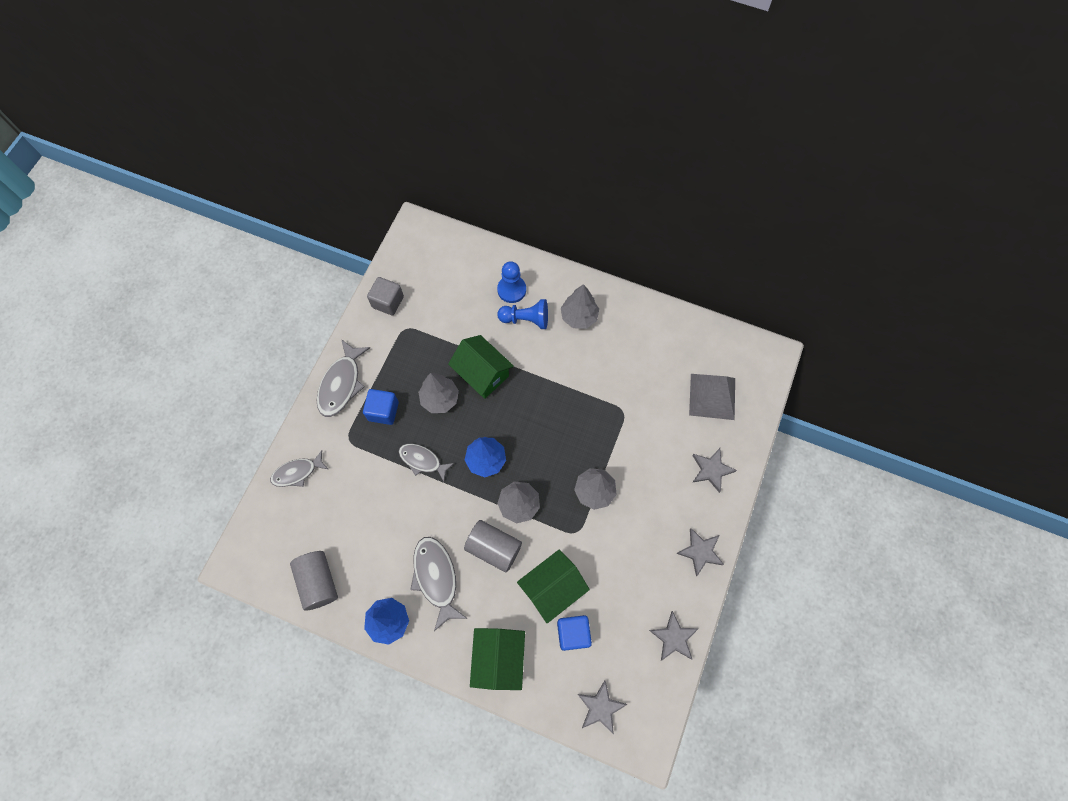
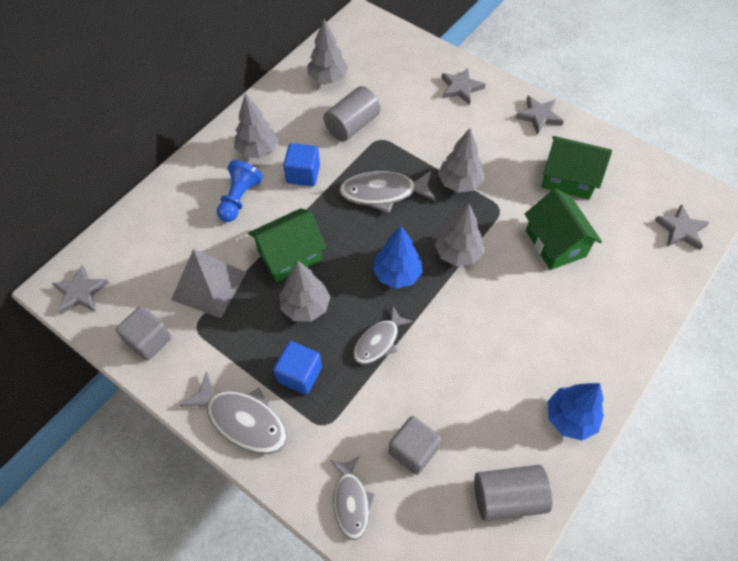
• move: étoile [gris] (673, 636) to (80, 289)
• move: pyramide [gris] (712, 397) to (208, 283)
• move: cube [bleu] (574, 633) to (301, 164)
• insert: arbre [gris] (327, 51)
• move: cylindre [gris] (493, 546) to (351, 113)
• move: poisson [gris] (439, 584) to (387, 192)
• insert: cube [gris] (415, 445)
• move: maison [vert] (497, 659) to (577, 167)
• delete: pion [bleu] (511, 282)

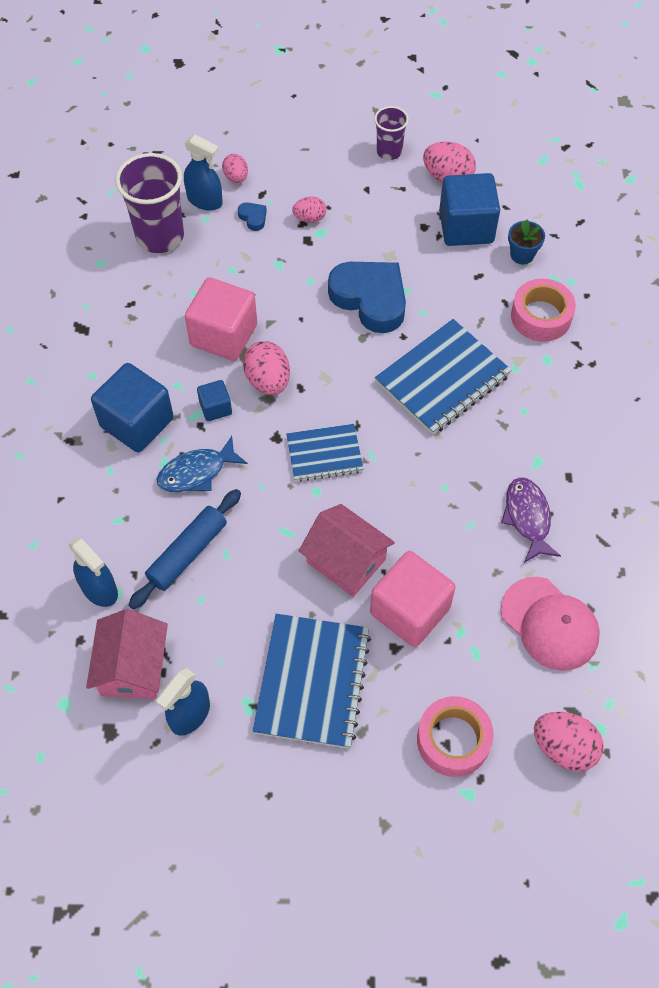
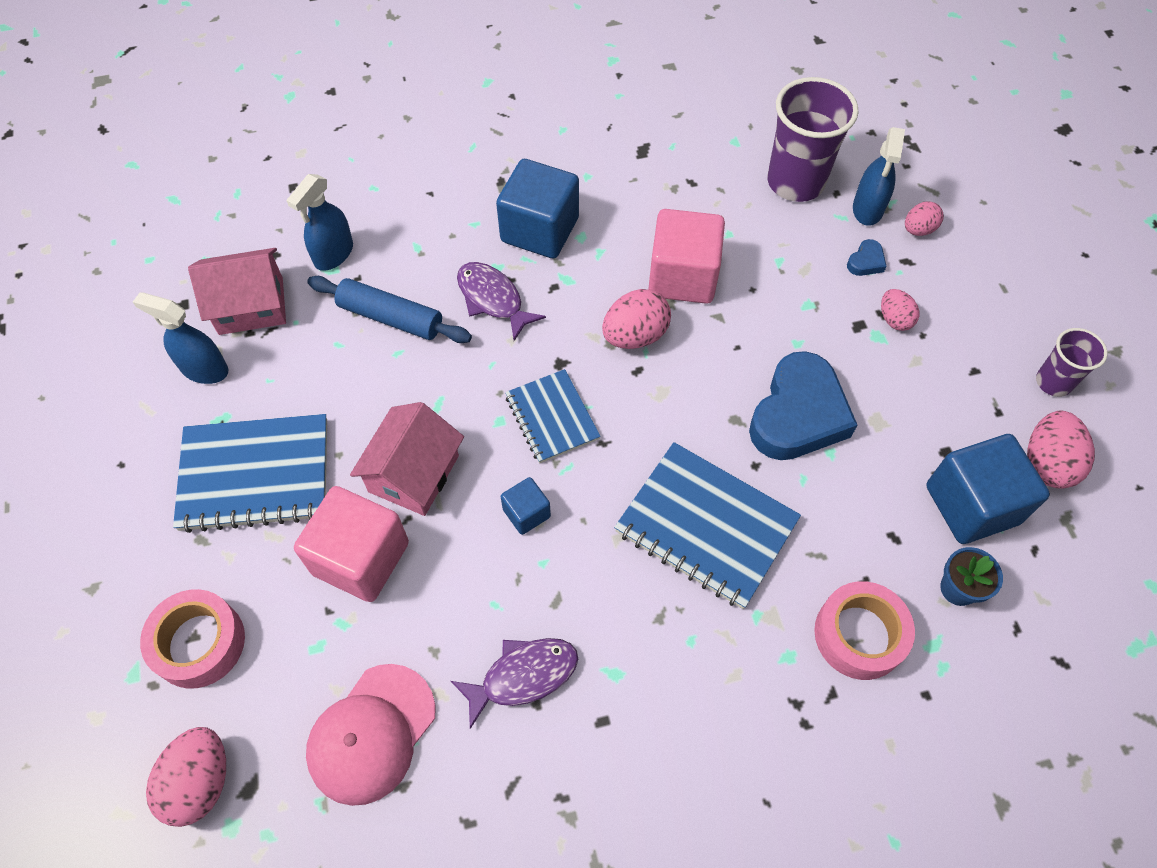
• recolor: poisson [bleu] (202, 464) to poisson [violet] (501, 301)
• move: cube [bleu] (214, 400) to (526, 506)

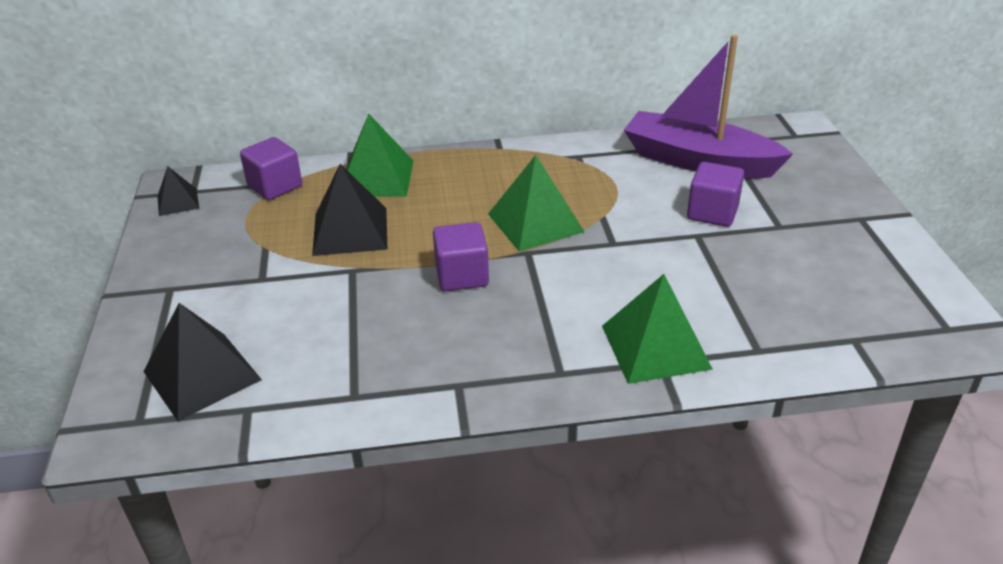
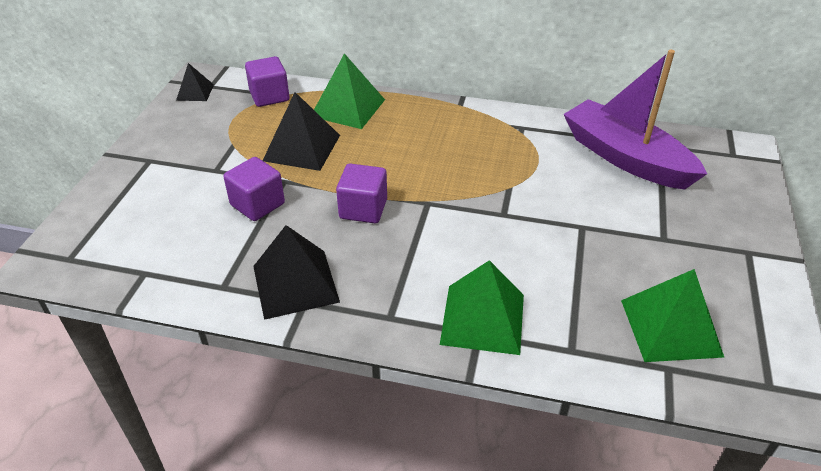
• move: cube [violet] (715, 194) to (254, 189)
• move: pyramide [noir] (202, 362) to (296, 272)
• move: pyramide [vert] (536, 203) to (672, 315)

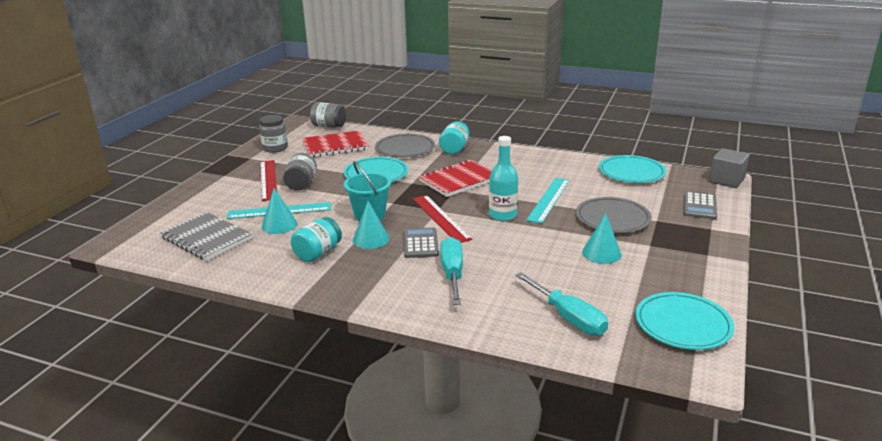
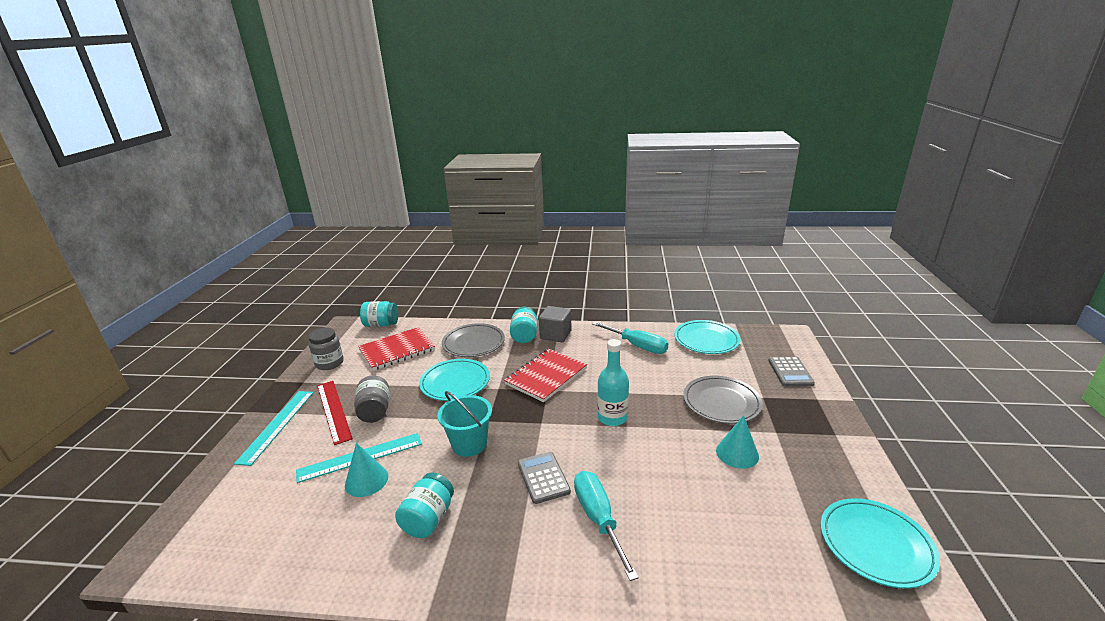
• move: règle [turquoise] (548, 201) to (274, 428)
• recolor: bocal [gris] (328, 115) to bocal [turquoise] (379, 314)
• move: cube [gris] (729, 168) to (555, 324)
• move: tournevis [turquoise] (561, 304) to (630, 338)
• delete: carnet [gris] (206, 236)
• delete: cône [turquoise] (371, 225)
• delete: règle [rouge] (442, 219)

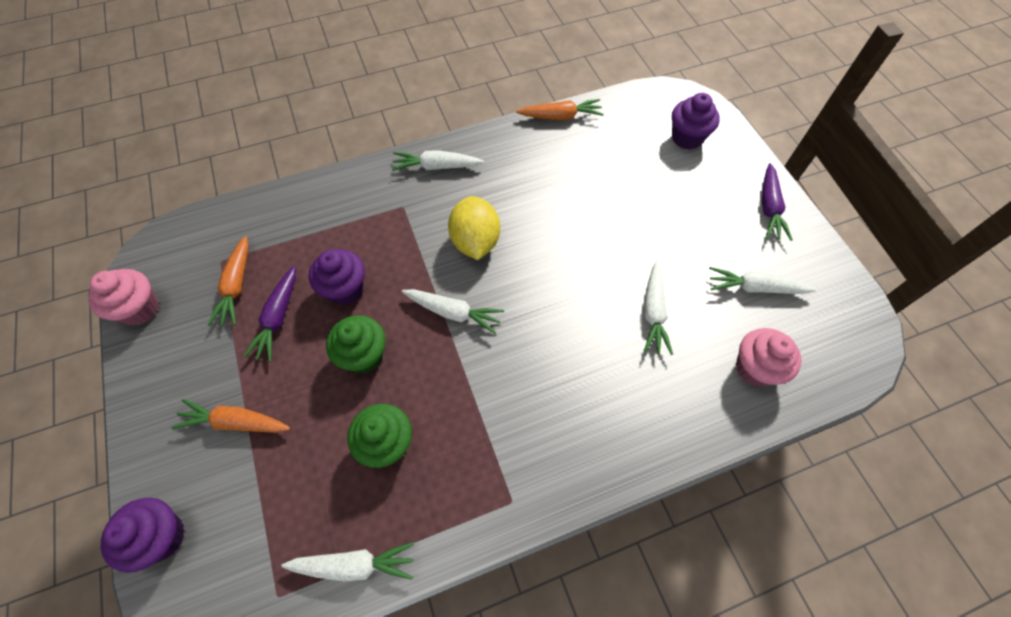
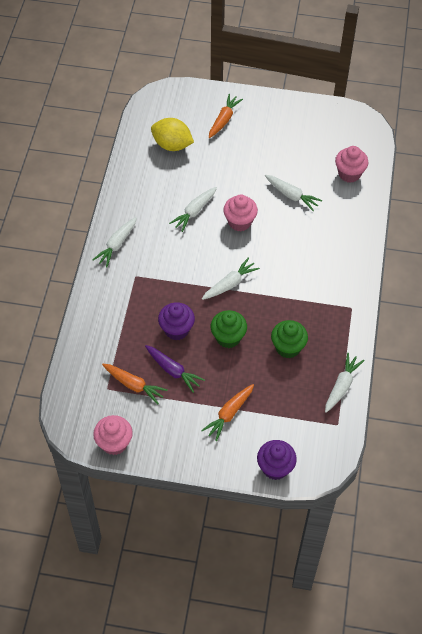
• move: citron [jaune] (474, 228) to (172, 134)
• move: carotte [blanc] (762, 280) to (193, 209)
• move: carotte [orange] (560, 109) to (226, 116)
• insert: muffin [rose] (240, 212)
• delete: muffin [violet] (696, 121)
• delete: carotte [violet] (777, 202)

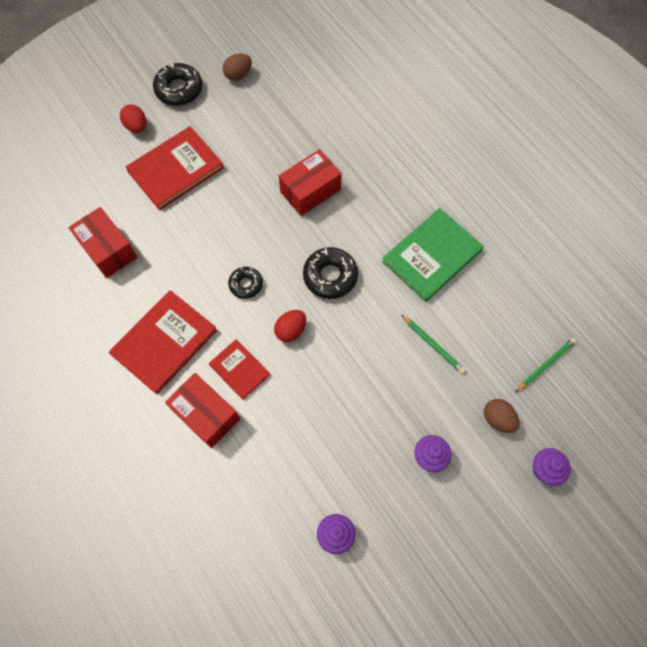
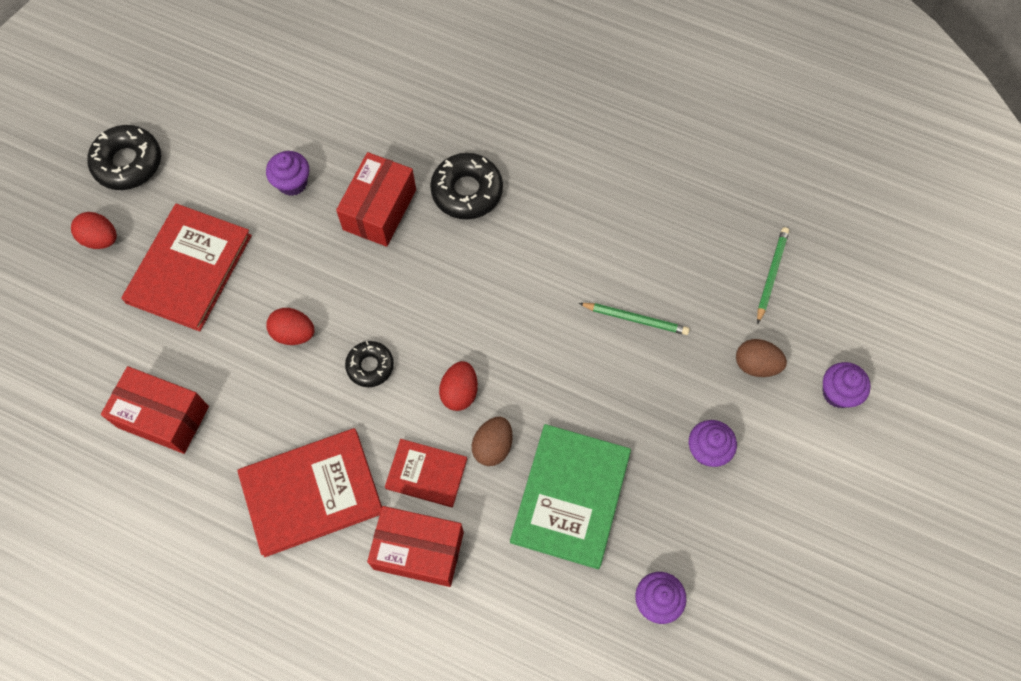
• rotate: livre [rouge] (163, 342) = (309, 492) 60 degrees clockwise
• insert: muffin [violet] (287, 173)
• insert: œuf [rouge] (290, 326)
• move: beignet [noir] (330, 273) to (466, 186)
• move: œuf [marron] (237, 67) to (492, 441)
• move: livre [vert] (433, 255) to (570, 496)

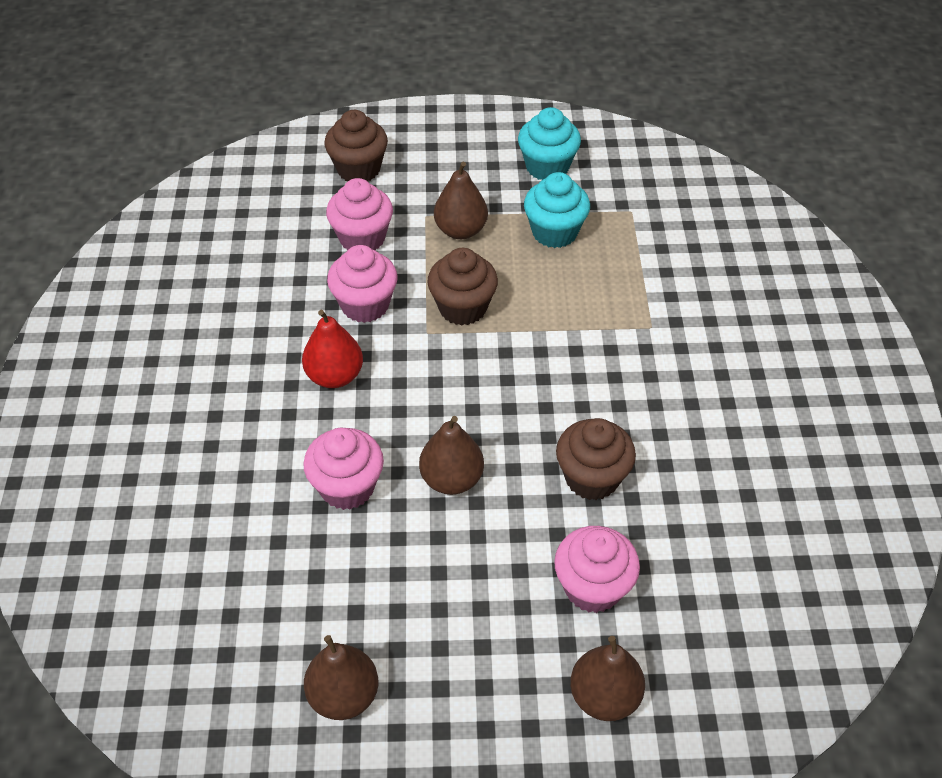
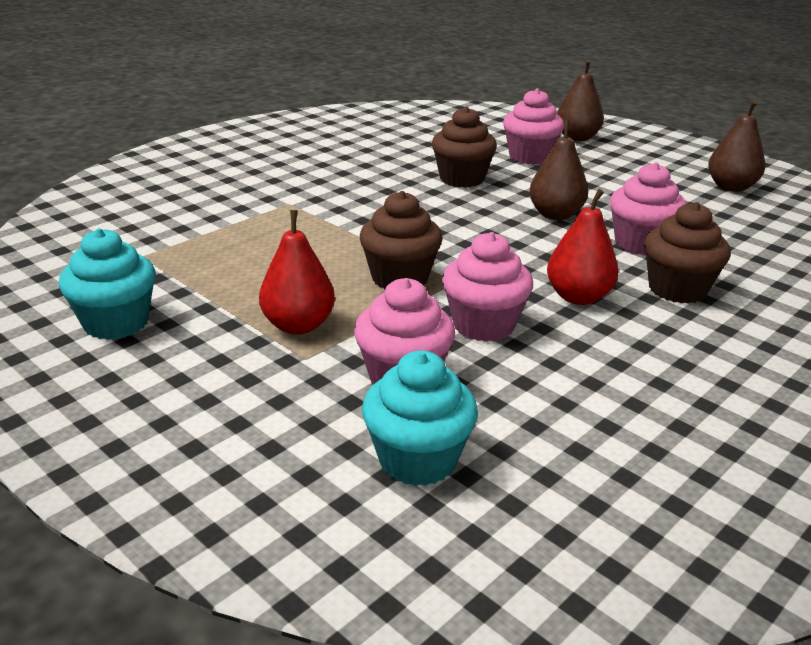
• recolor: poire [marron] (461, 200) to poire [rouge] (297, 272)
• move: muffin [turquoise] (557, 210) to (420, 418)
• move: muffin [marron] (356, 145) to (687, 253)

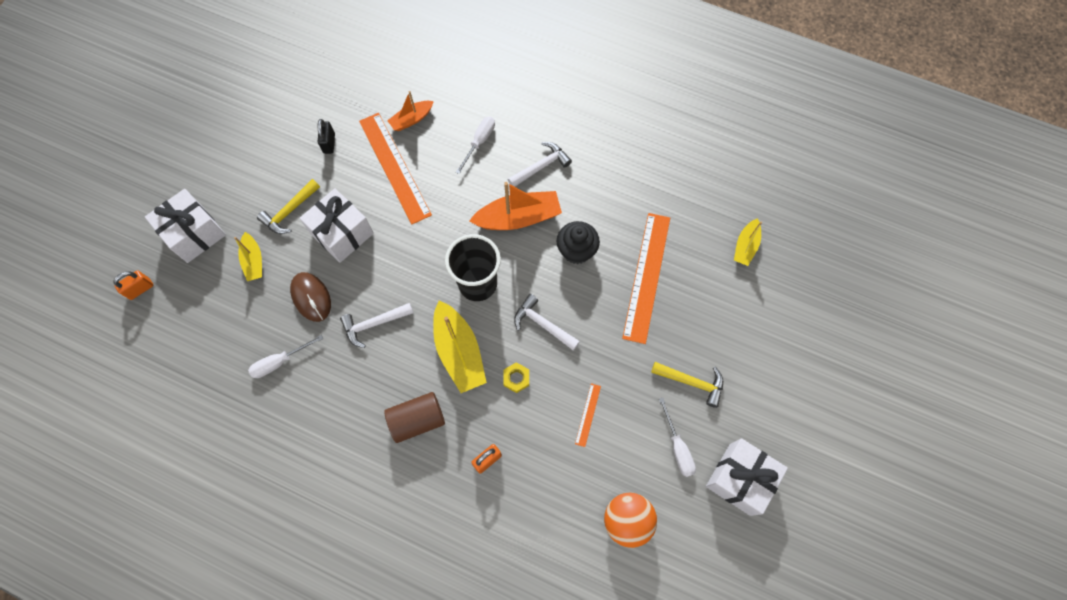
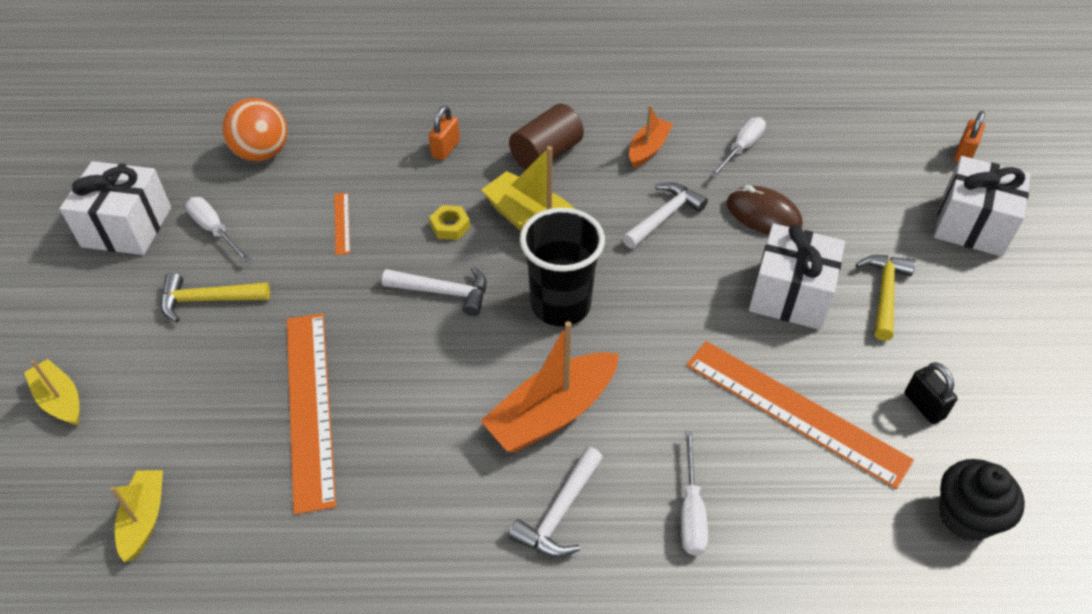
• move: bateau [jaune] (248, 256) to (52, 392)
• move: bateau [orange] (410, 111) to (651, 136)
• move: muffin [noir] (578, 242) to (982, 500)

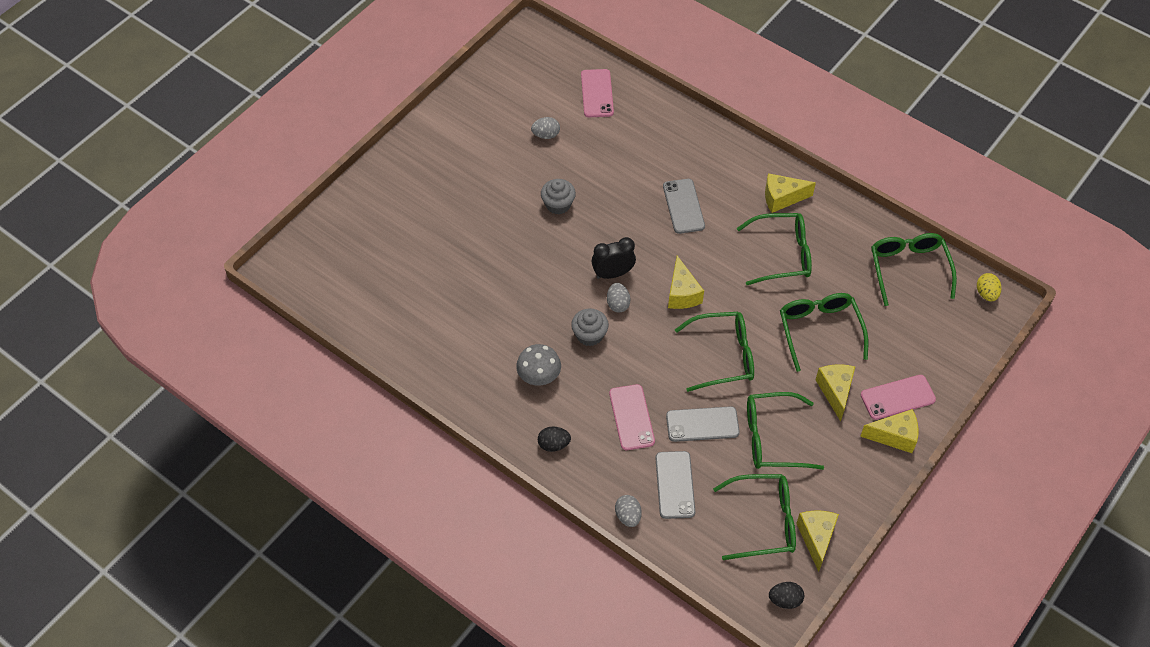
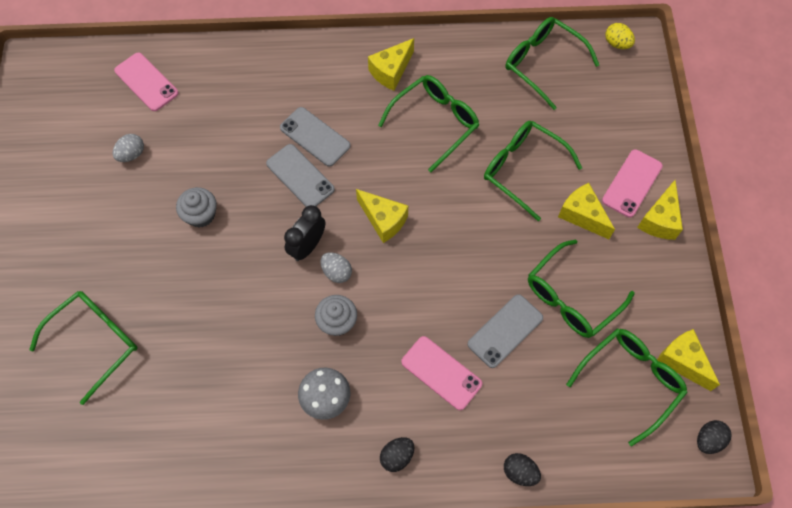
• move: lunettes [vert] (714, 352) to (83, 348)
• move: téléphone [gris] (675, 485) to (300, 175)
• recolor: œuf [gris] (628, 511) to œuf [noir] (522, 469)
• rotate: fromage [jaune] (889, 431) = (660, 210) 150 degrees clockwise

